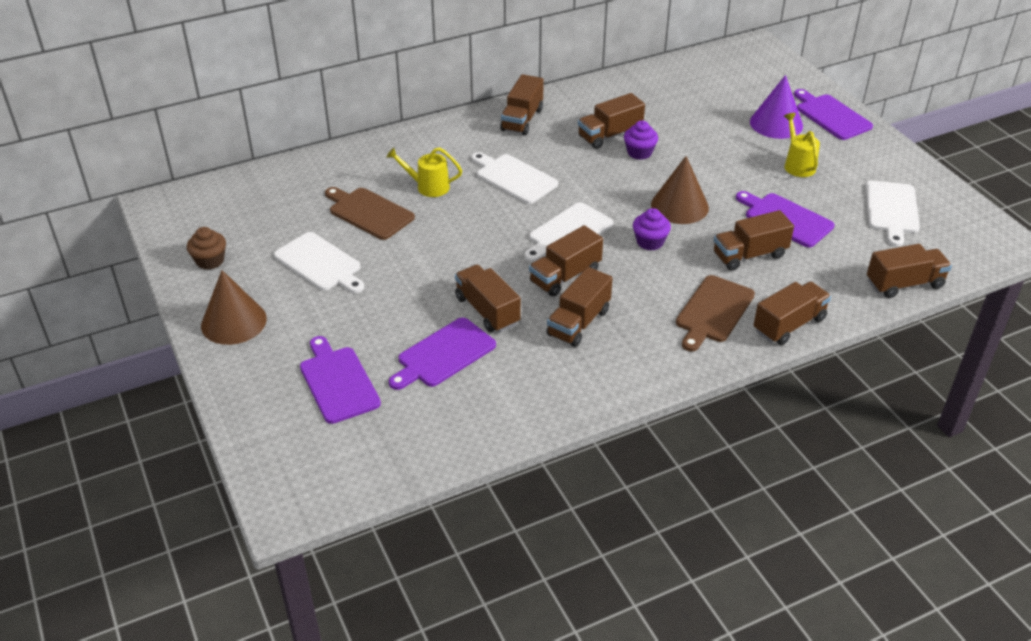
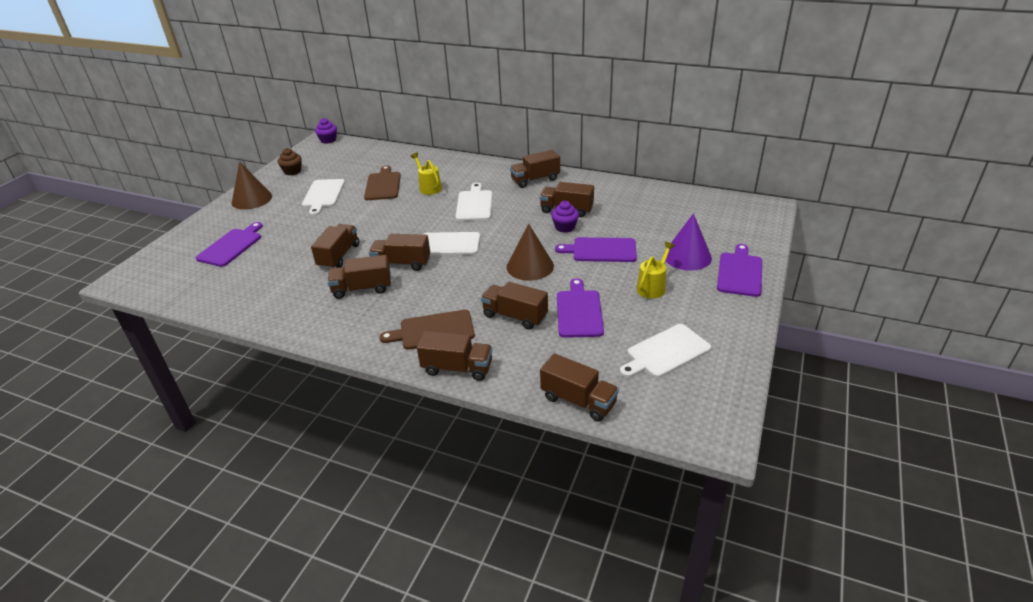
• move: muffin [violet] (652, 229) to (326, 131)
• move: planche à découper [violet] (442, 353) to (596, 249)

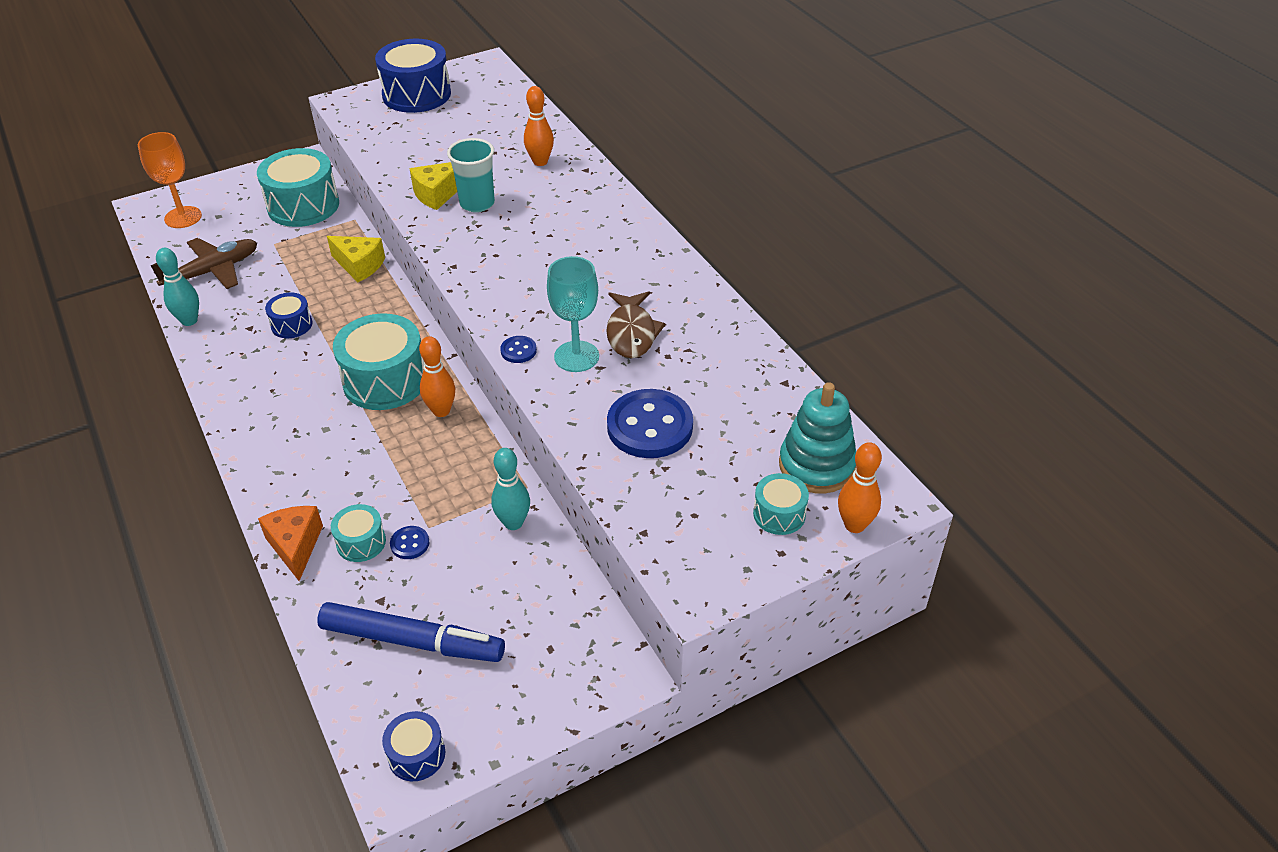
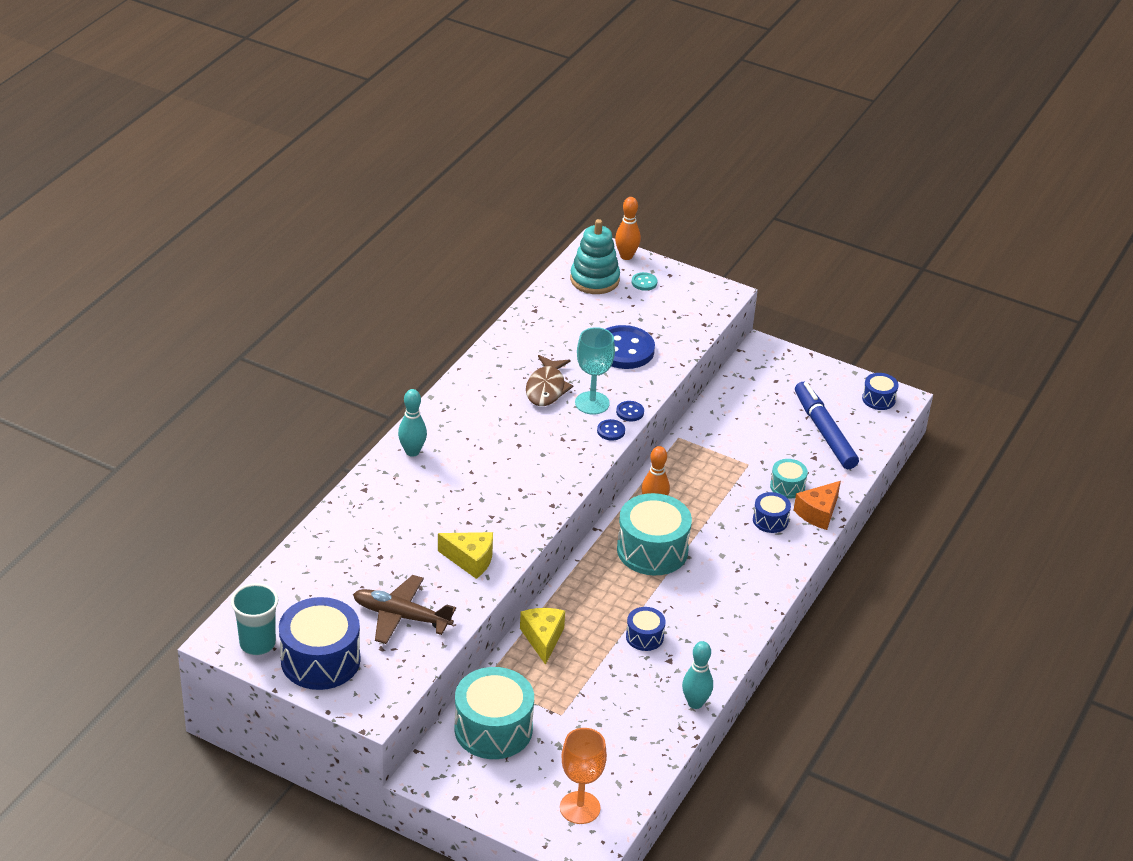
• move: gobelet [turquoise] (471, 175) to (255, 619)
• move: avion [marron] (203, 263) to (404, 609)
• move: quille [turquoise] (510, 489) to (412, 423)
• rotate: poisson [marron] (636, 324) = (549, 380) 135 degrees clockwise
• move: bouton [bleu] (409, 542) to (630, 411)
• replace: tambour [turquoise] (781, 504) to bouton [turquoise] (644, 281)
• insert: tambour [bleu] (772, 512)
• delete: quille [orange] (539, 126)

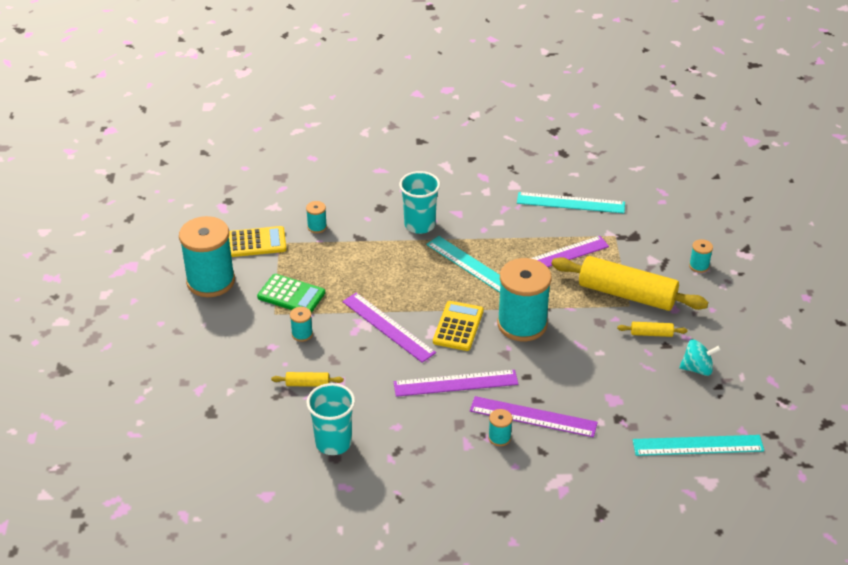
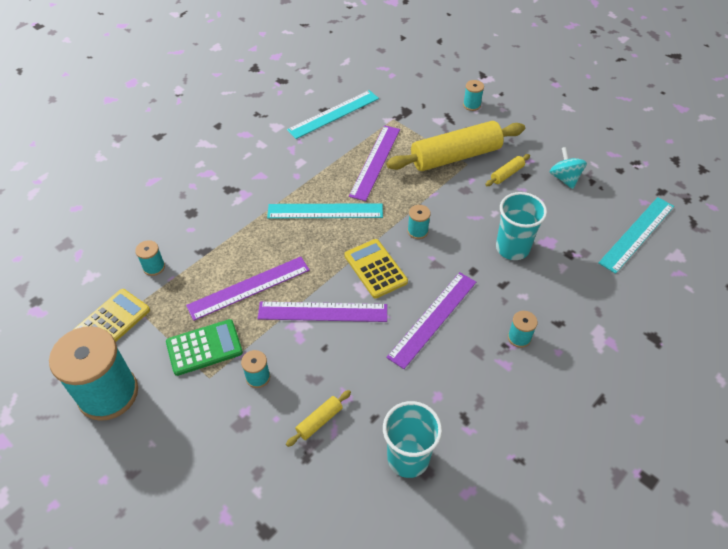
• move: règle [violet] (534, 416) to (248, 288)
• resize: bobine [turquoise] (524, 299) = (419, 222) x0.42
• move: gobelet [turquoise] (419, 202) to (521, 226)
• rotate: toupie [turquoise] (700, 357) = (568, 168) 60 degrees counterclockwise

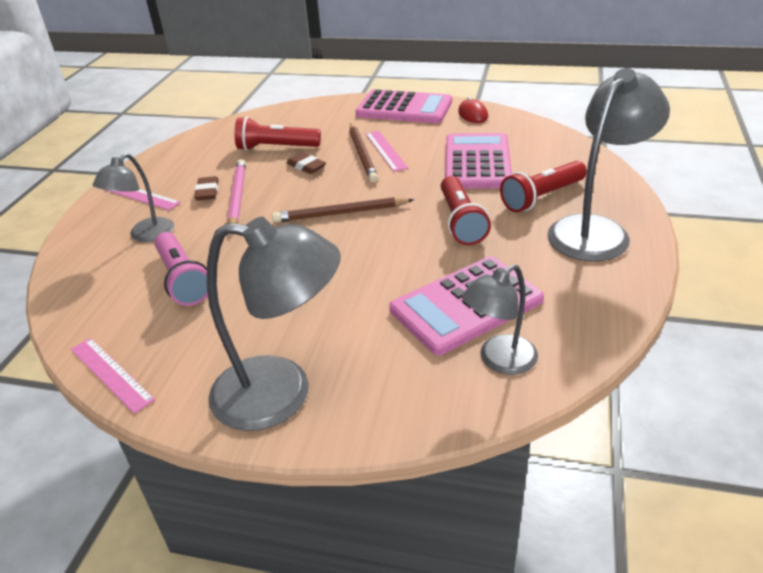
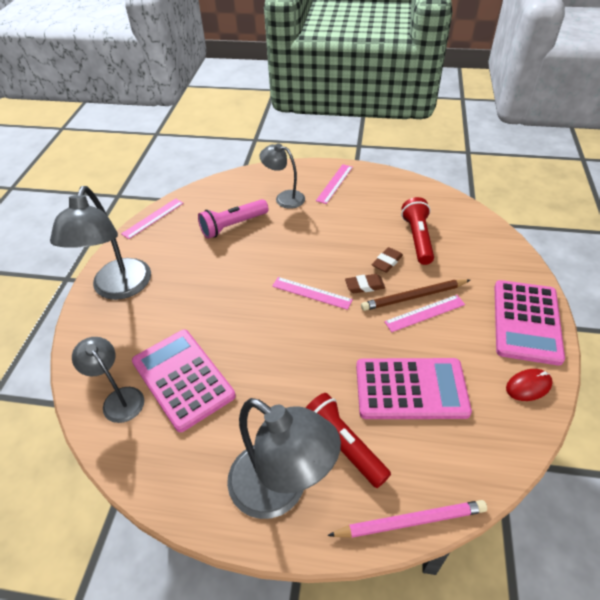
• replace: crayon [marron] (343, 210) to règle [rose] (312, 293)
• move: crayon [rose] (237, 191) to (407, 519)
• move: gomme [marron] (206, 188) to (365, 283)
• delete: lampe de poche [rouge] (466, 210)

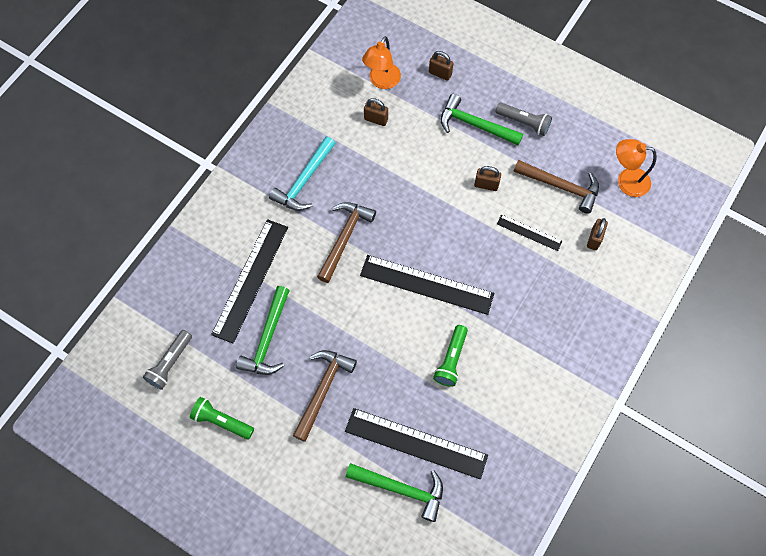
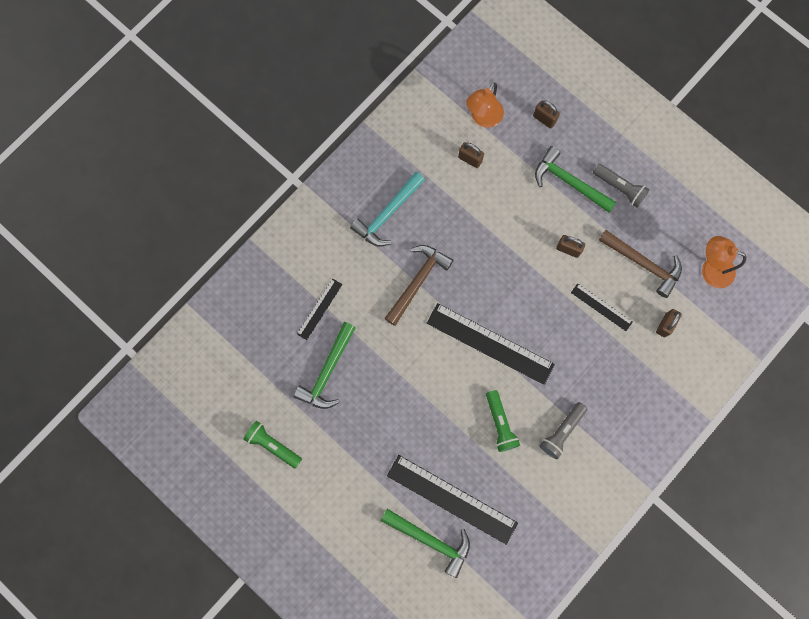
• resize: règle [noir] (249, 281) = (320, 309) x0.51
• rotate: lampe de poche [vert] (450, 356) = (503, 421) 45 degrees counterclockwise
• move: lampe de poche [gris] (167, 360) to (563, 430)
• delete: marteau [marron] (325, 396)

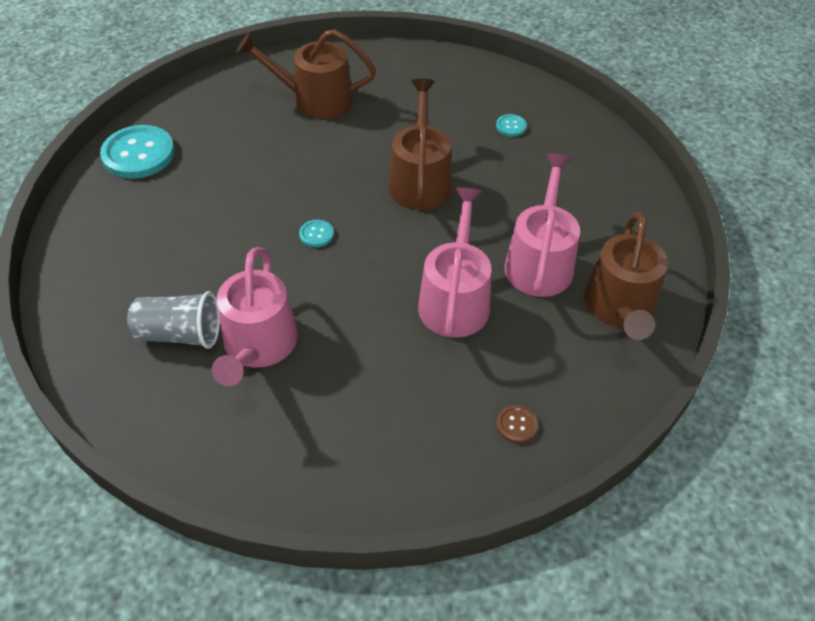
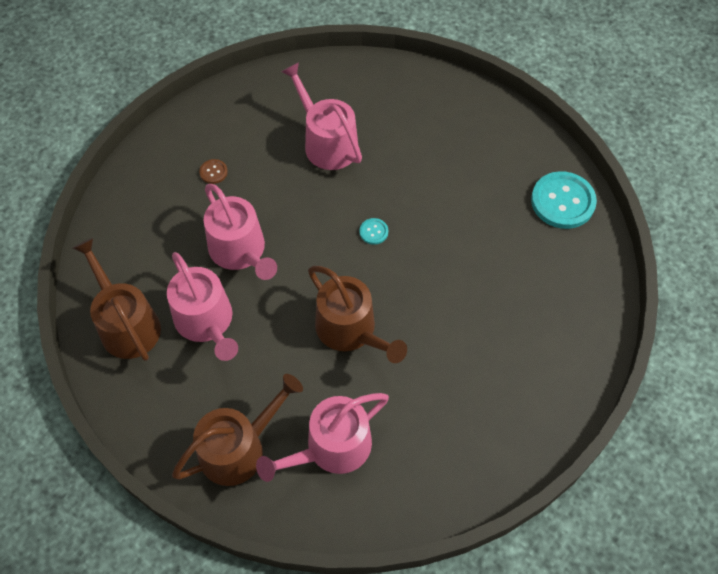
• move: arrosoir [marron] (306, 74) to (237, 430)
• move: bouton [marron] (517, 424) to (213, 171)
• replace: bouton [turquoise] (511, 125) to arrosoir [rose] (322, 437)
• delete: gobelet [gris] (173, 320)

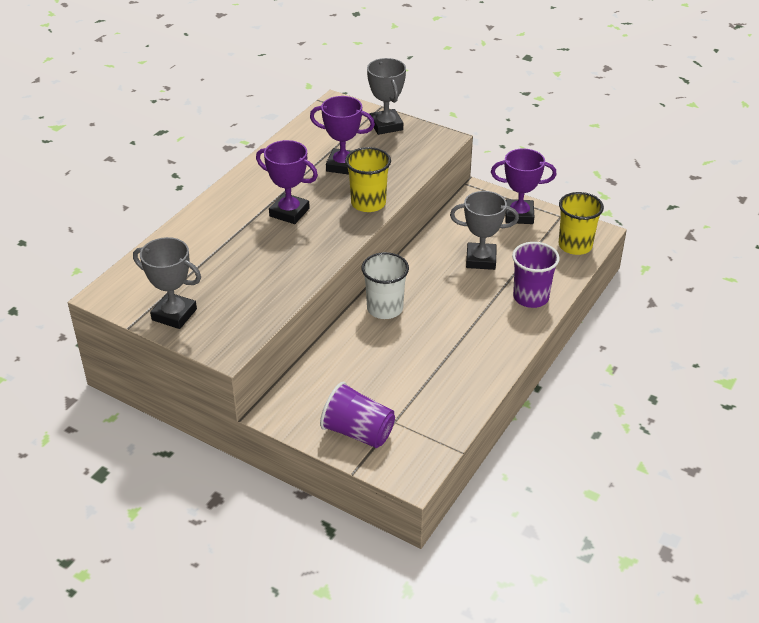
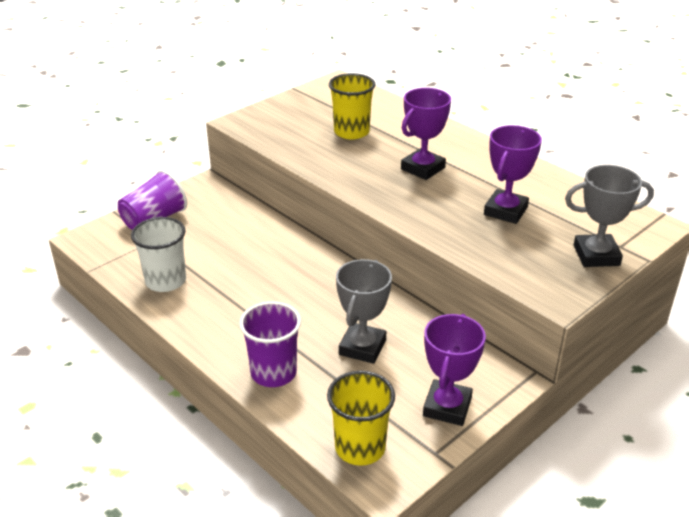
• move: gobelet [blanc] (385, 285) to (158, 254)
• move: gobelet [jaune] (368, 179) to (352, 106)
• delete: trophée [gris] (167, 283)

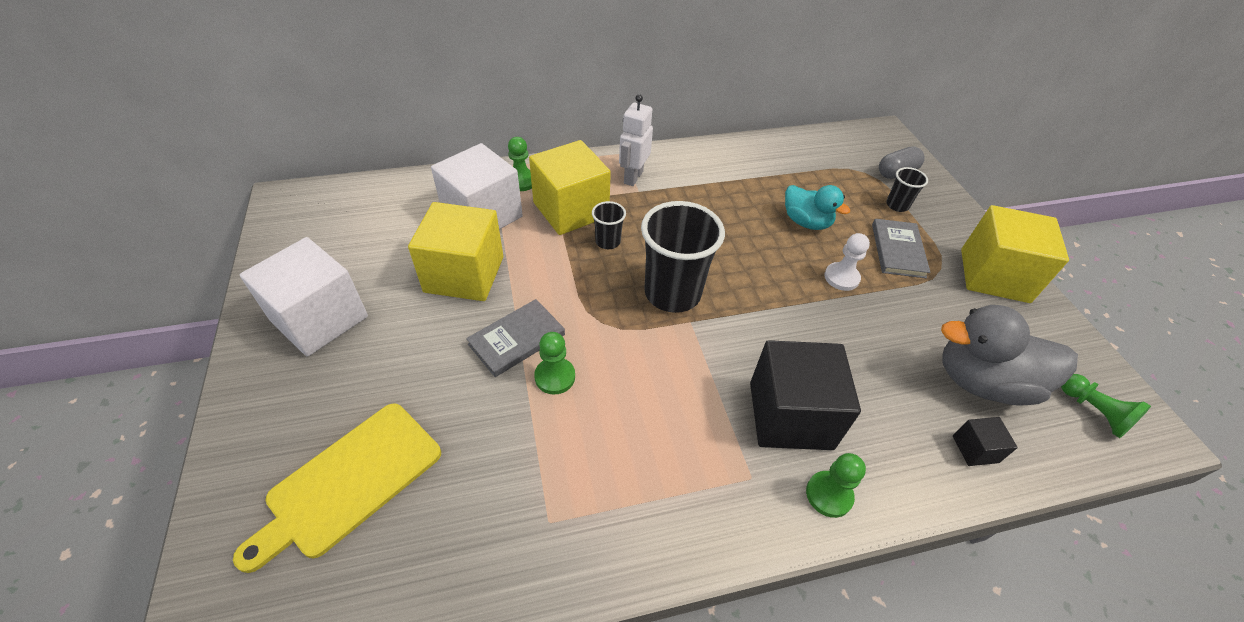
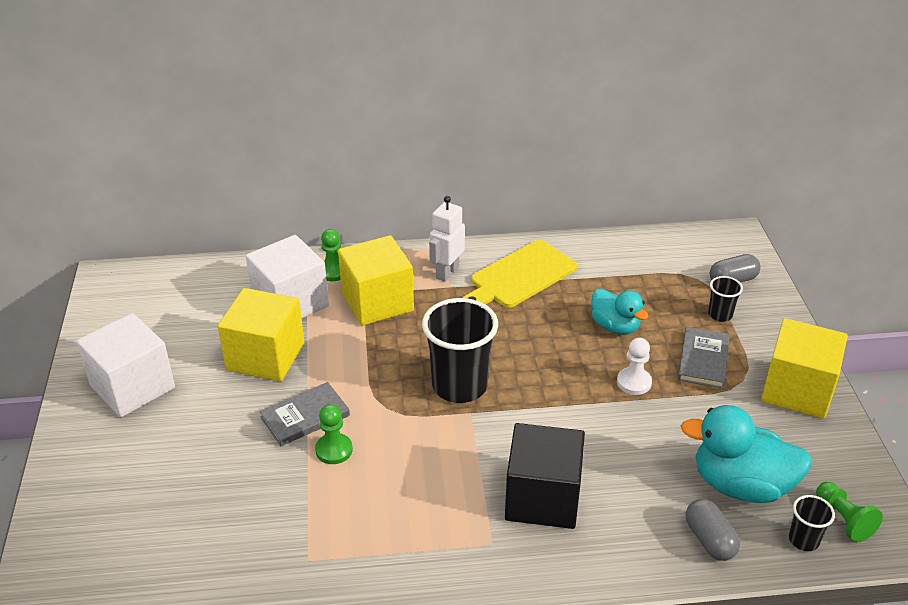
• move: planche à découper [jaune] (337, 488) to (519, 274)
• recolor: canard [gris] (1009, 355) to canard [turquoise] (746, 454)
• replace: cube [noir] (985, 441) to gélule [gris] (713, 530)
• move: gobelet [noir] (609, 225) to (812, 523)
• delete: pion [vert] (836, 485)

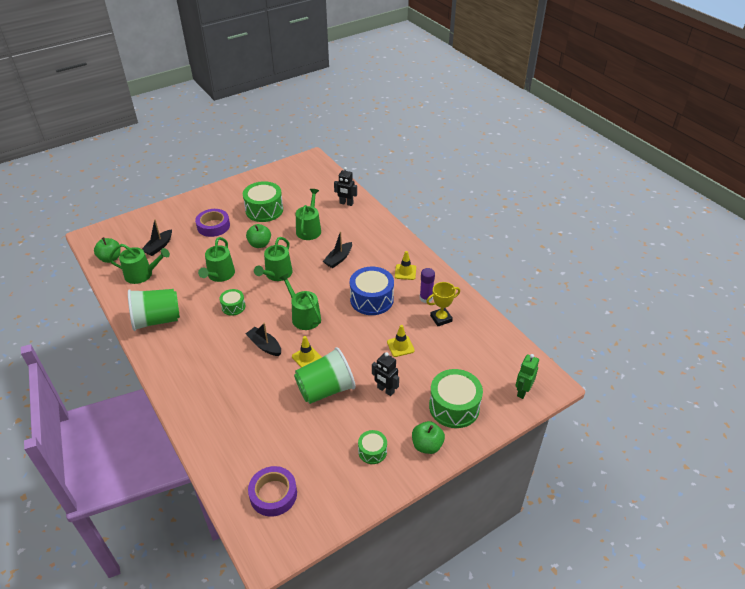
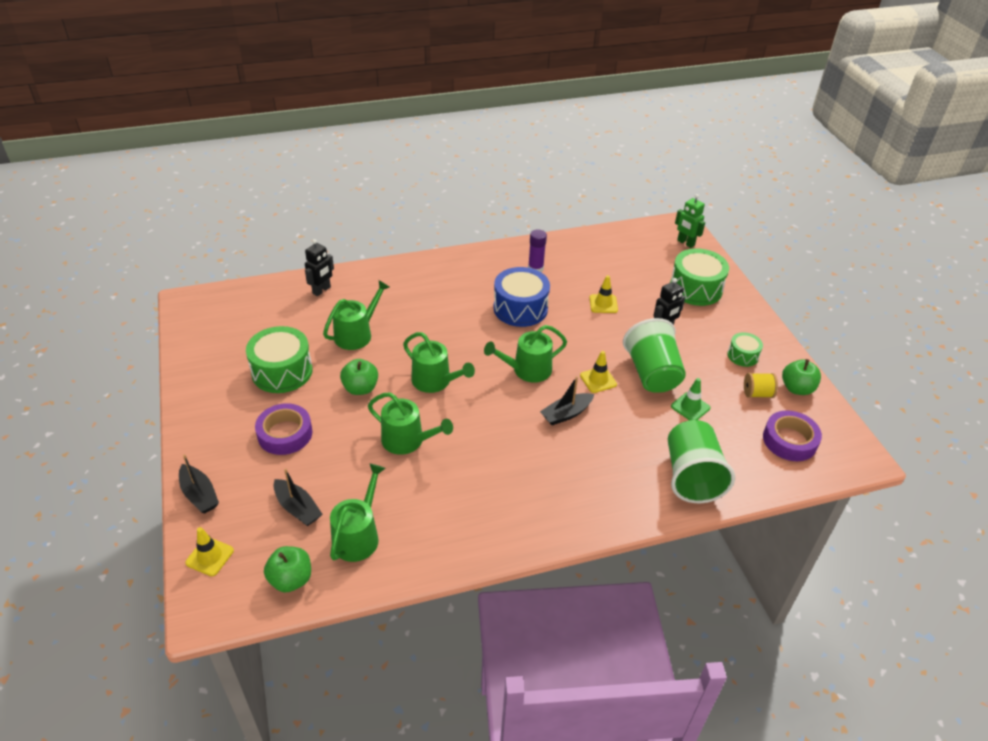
• move: bateau [noir] (337, 249) to (199, 484)
• move: cône de chantier [jaune] (405, 265) to (209, 551)
• rotate: arrosoir [vert] (308, 214) = (356, 315) 105 degrees clockwise
• move: gobelet [vert] (154, 310) to (701, 461)
• insert: cône de chantier [vert] (690, 399)
• insert: bobine [jaune] (761, 385)
• move: pomme [vert] (428, 437) to (801, 377)
• delete: tambour [vert] (232, 302)
• delete: trophée [jaune] (443, 304)

